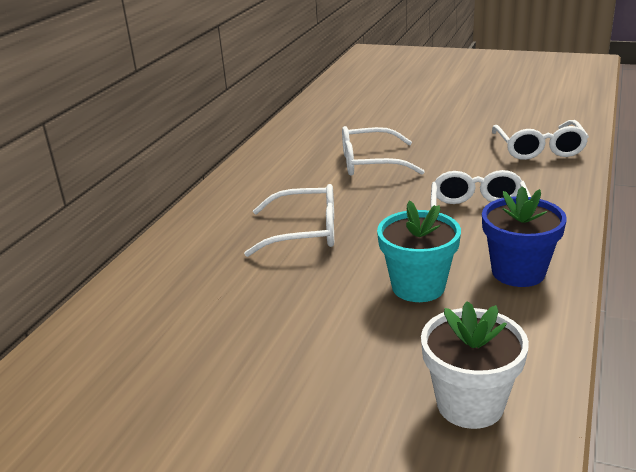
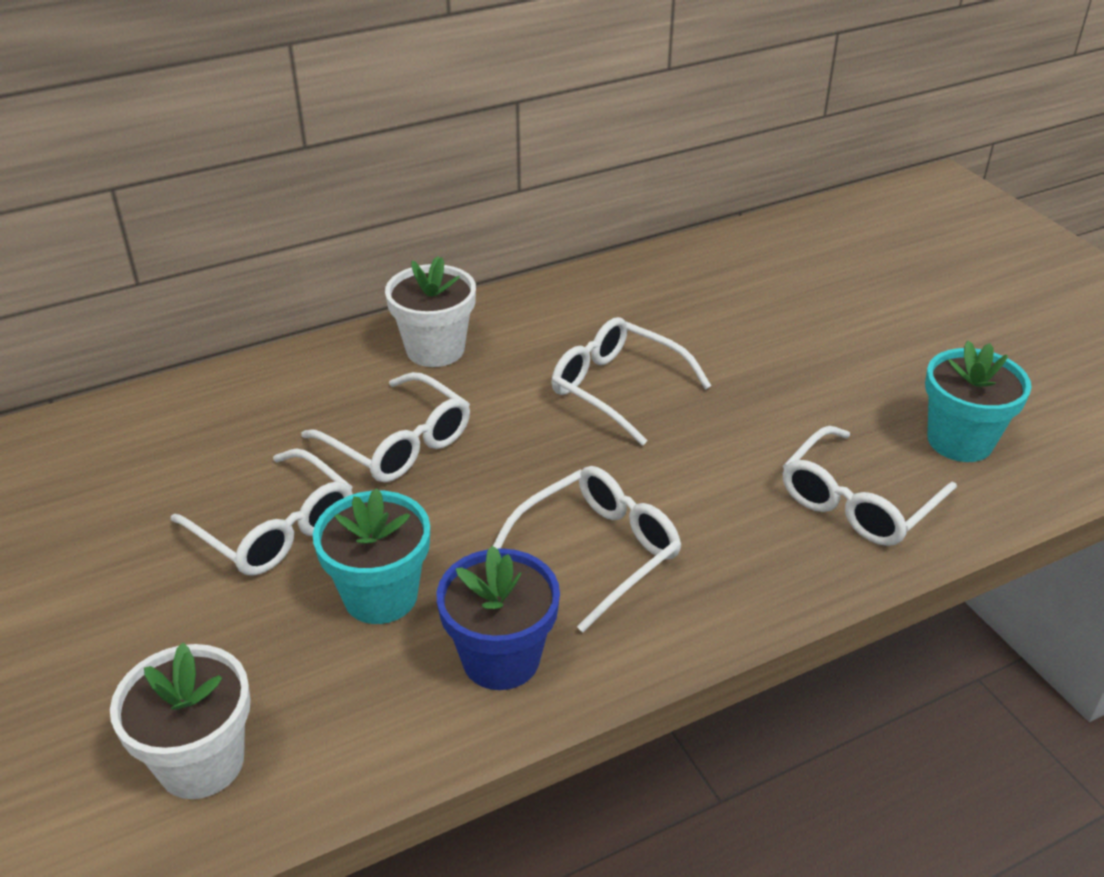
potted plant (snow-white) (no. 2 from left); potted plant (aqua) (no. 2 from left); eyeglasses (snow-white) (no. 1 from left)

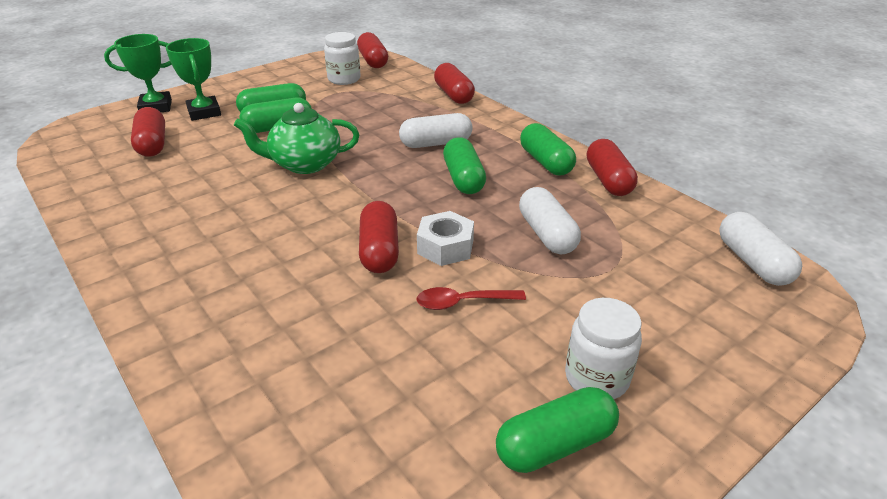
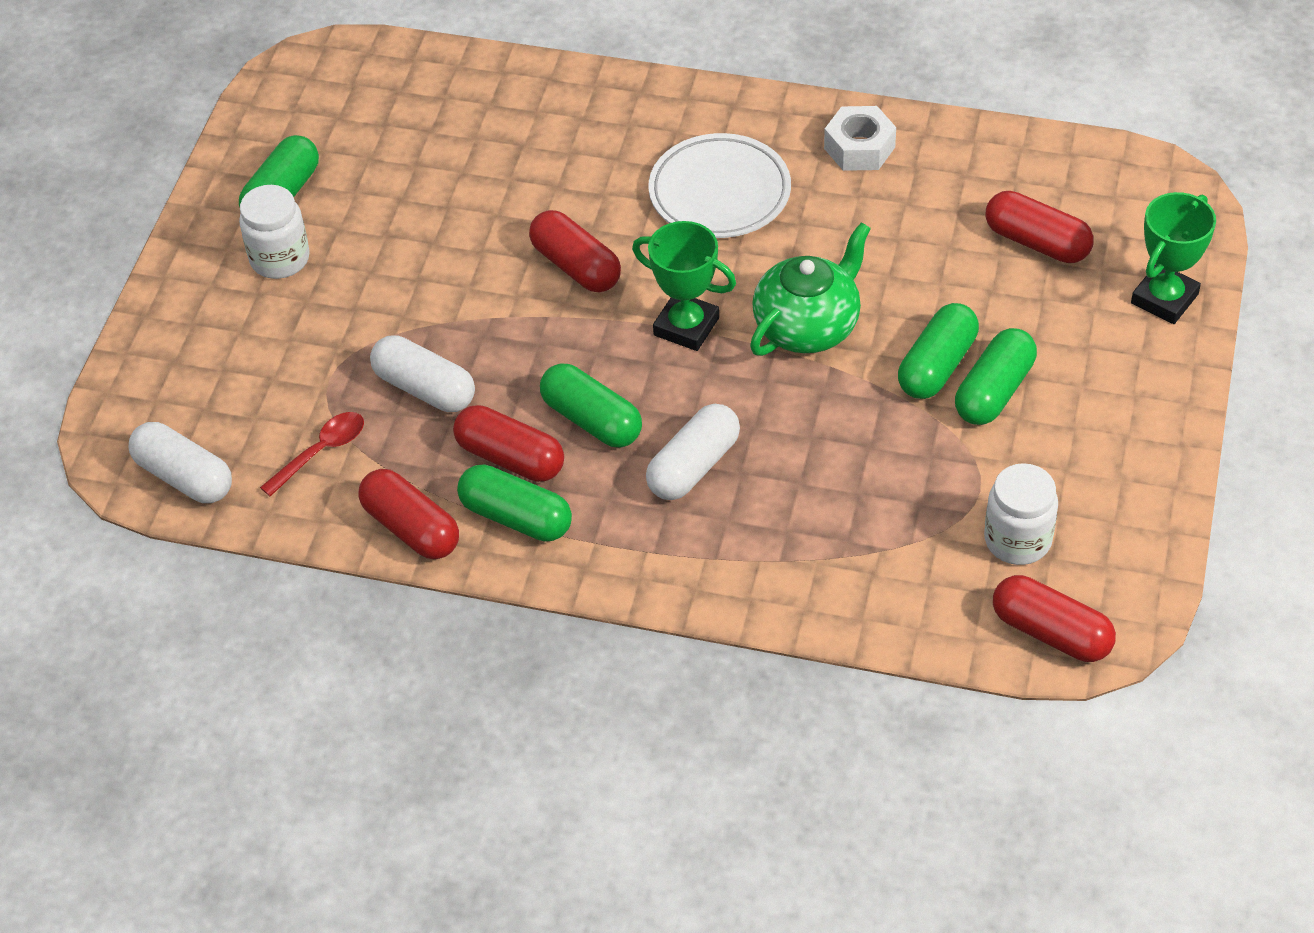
prize cup (green) (no. 1 from left); pill (red) (no. 2 from left); nut (snow-white); spoon (red); plate (snow-white)

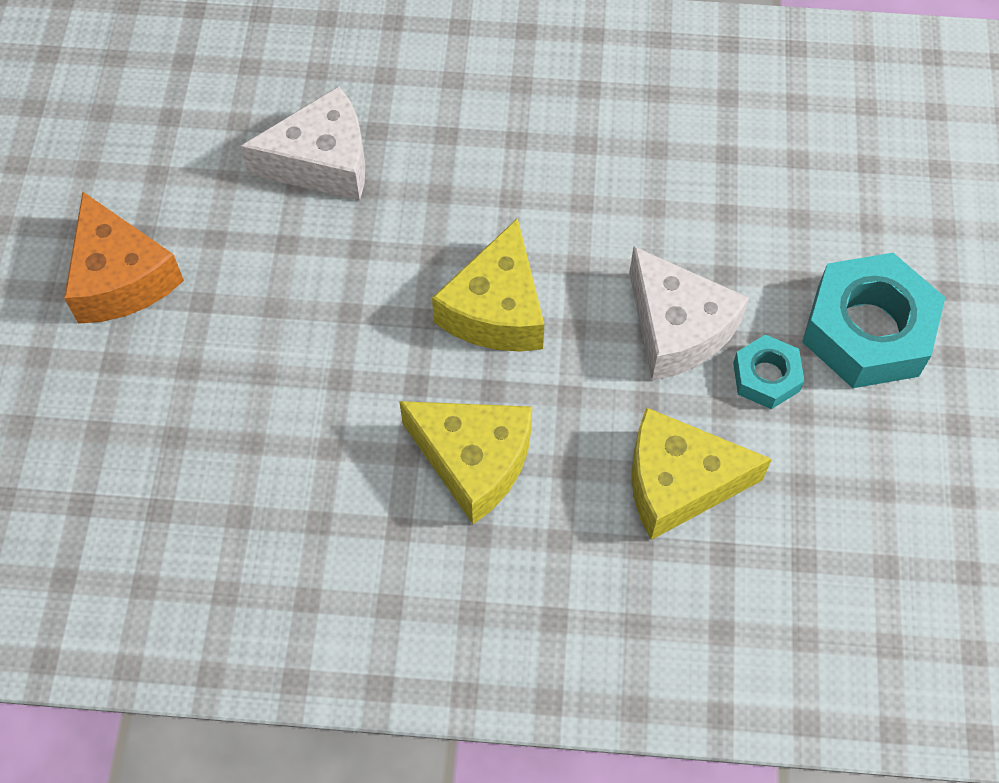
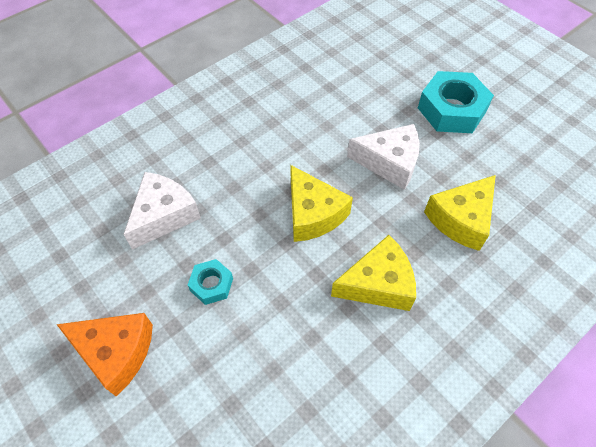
nut (aqua) (no. 1 from left)

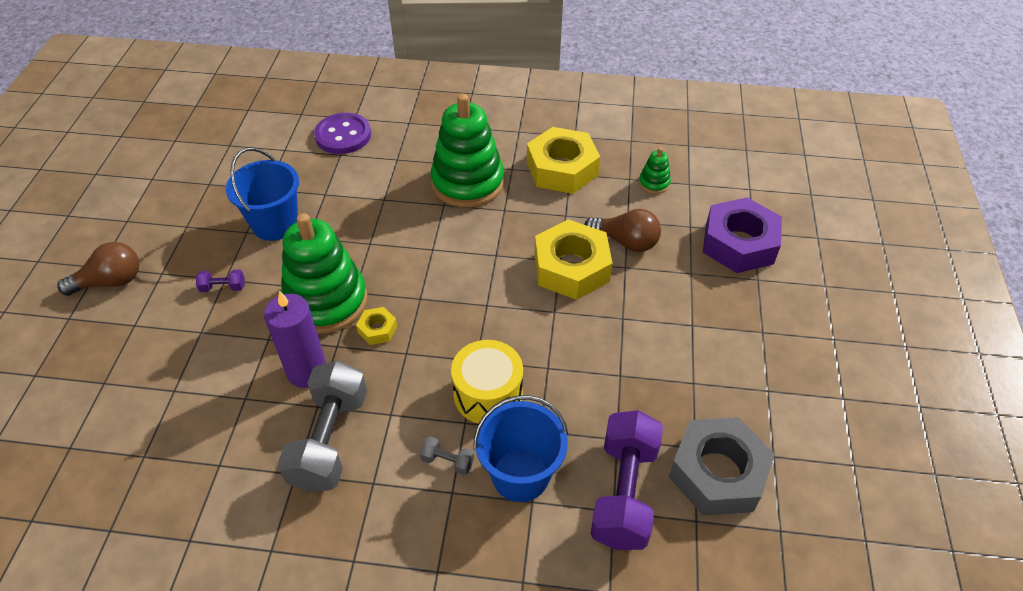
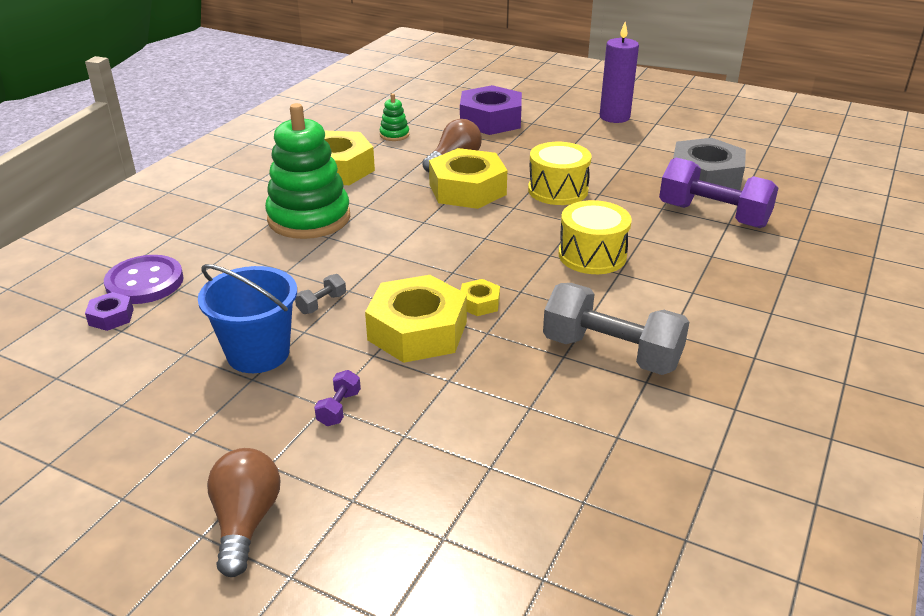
nut (yellow) (no. 2 from left); wax candle (violet); sand bucket (cobalt) (no. 2 from left in the first image); dumbbell (grey) (no. 1 from left); snare drum (yellow) (no. 1 from left); nut (violet) (no. 1 from left)

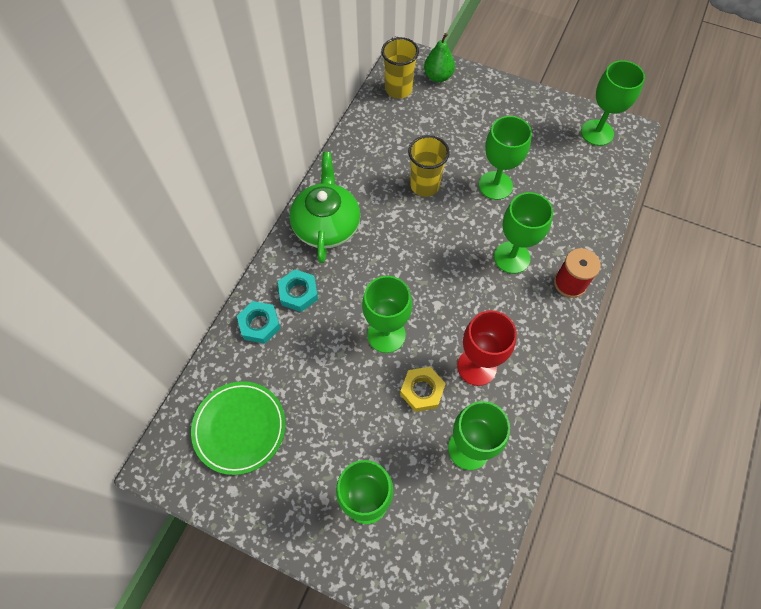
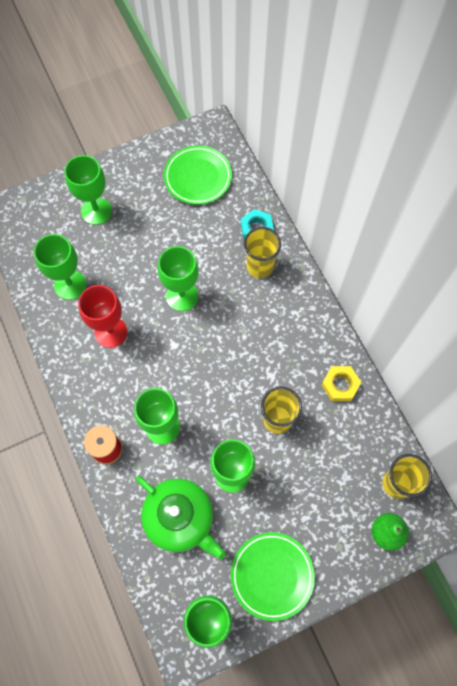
china teapot (green); tumbler (yellow) (no. 1 from left); nut (yellow); plate (green) (no. 2 from left)

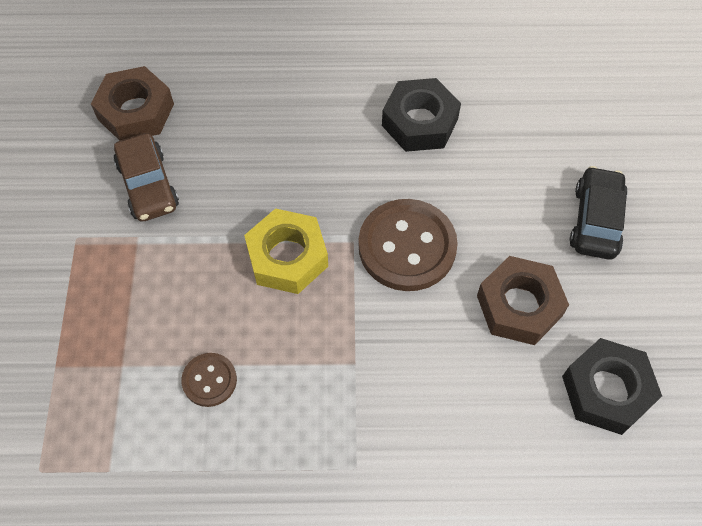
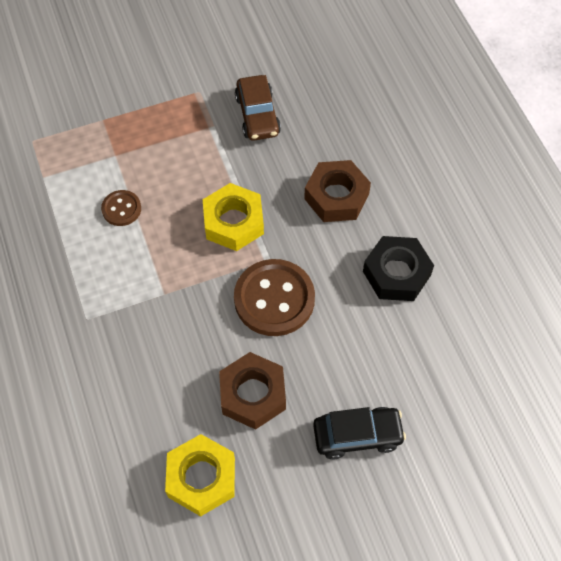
nut (dark brown) (no. 2 from left); automobile (dark brown); nut (yellow) (no. 1 from left)

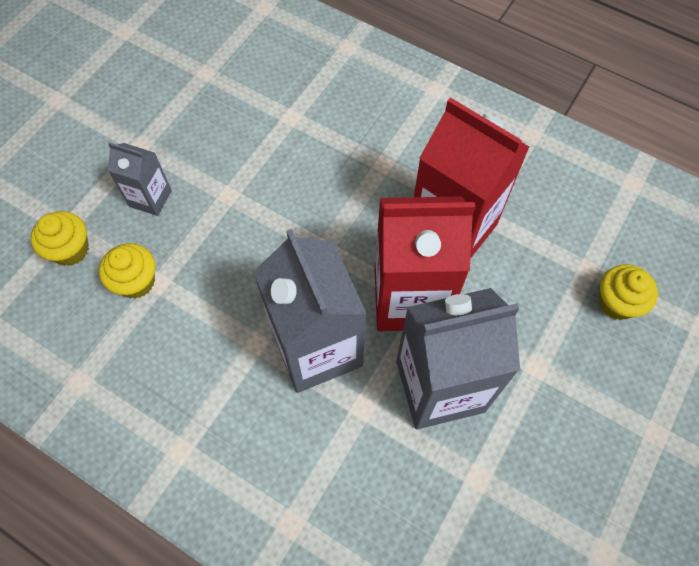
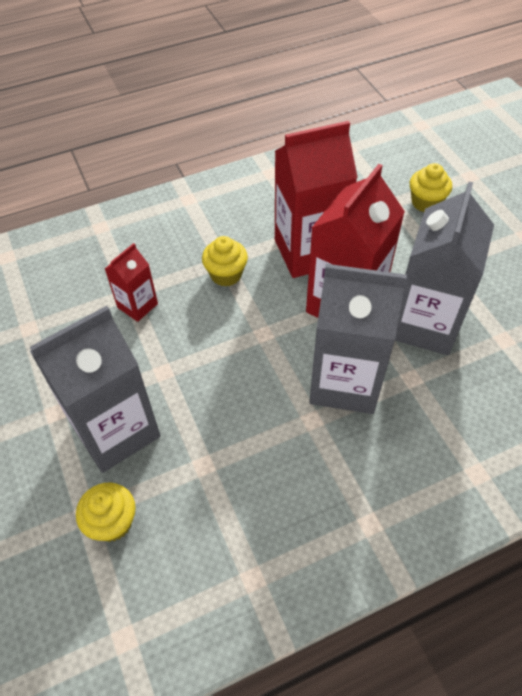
juice carton (grey) (no. 1 from left); cupcake (yellow) (no. 2 from left); juice carton (red) (no. 1 from left)

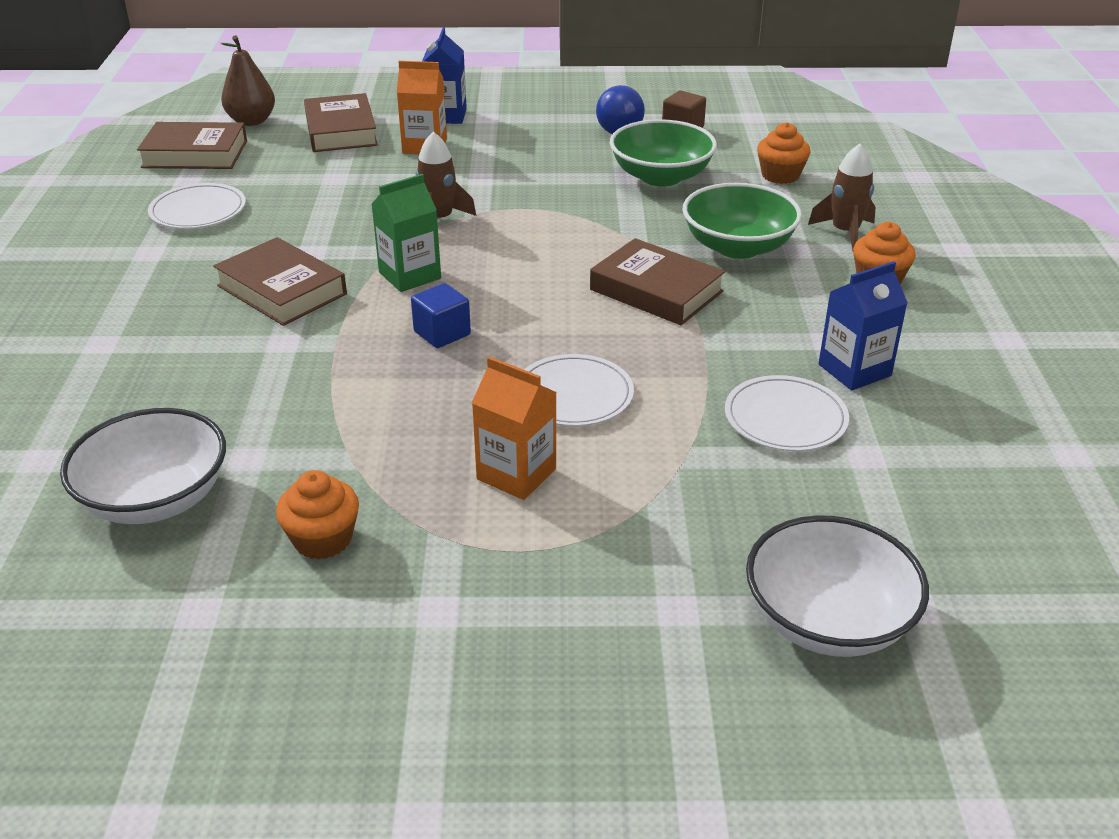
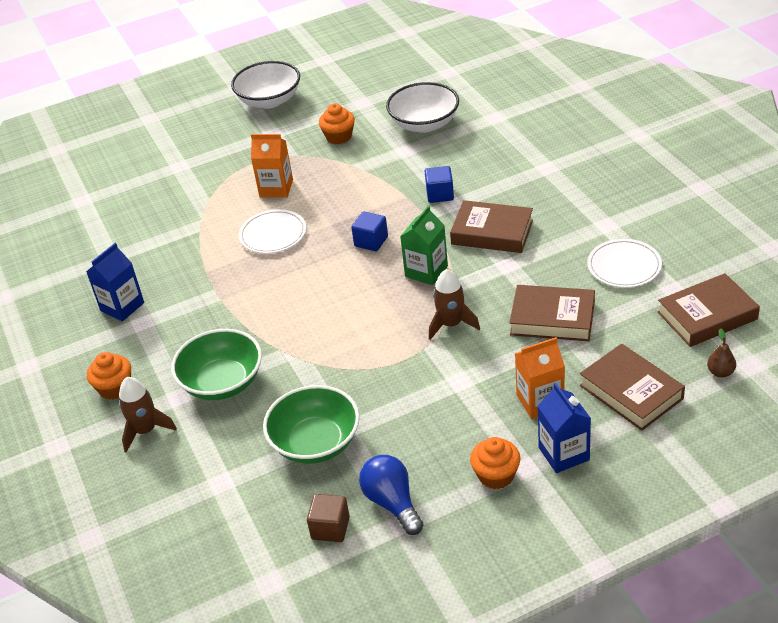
pear (dark brown); cupcake (orange-coloured) (no. 3 from left); book (dark brown) (no. 2 from left); plate (snow-white) (no. 3 from left in the first image); serving bowl (snow-white) (no. 1 from left); cube (cobalt) (no. 2 from left)

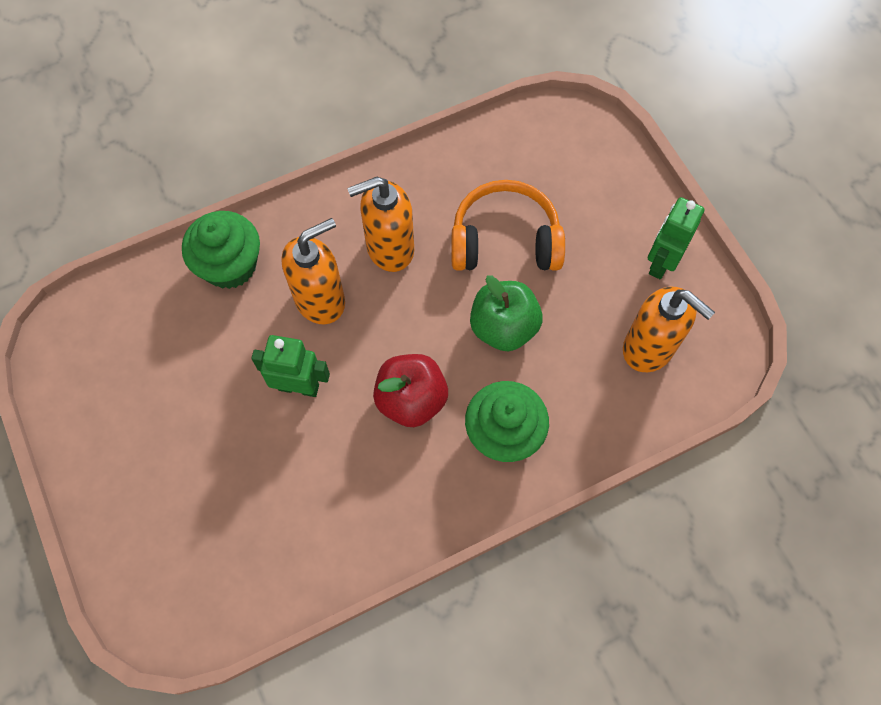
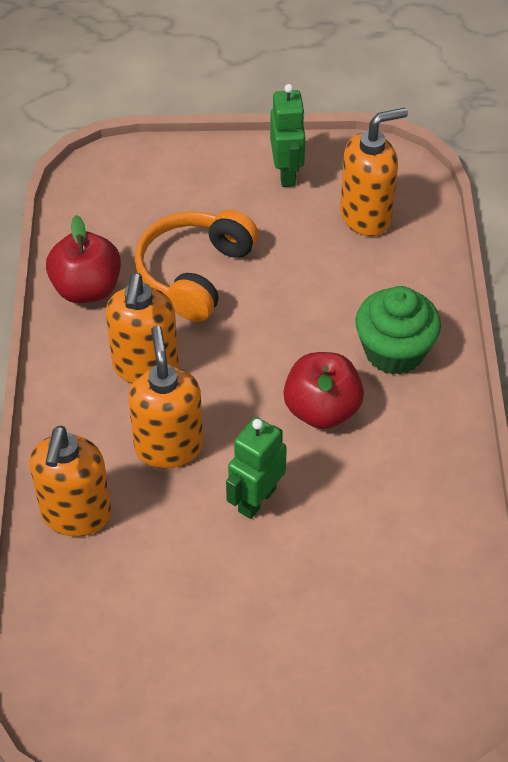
robot figure (green) (no. 2 from left); pump bottle (orange-coloured) (no. 1 from left); apple fruit (green); apple fruit (red) (no. 1 from left)

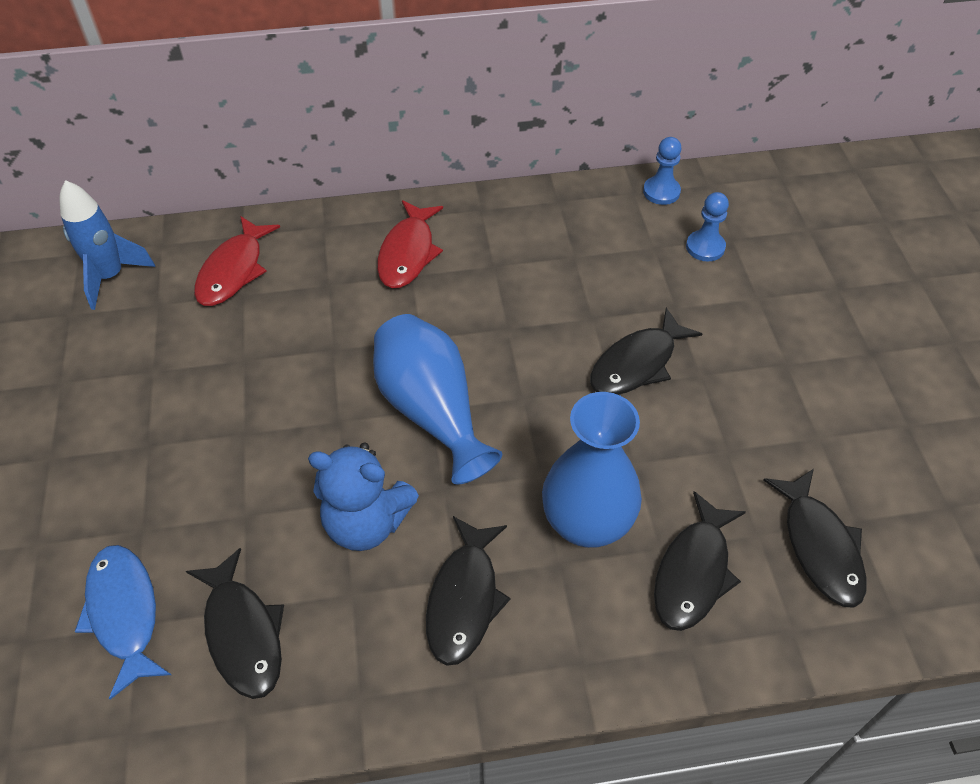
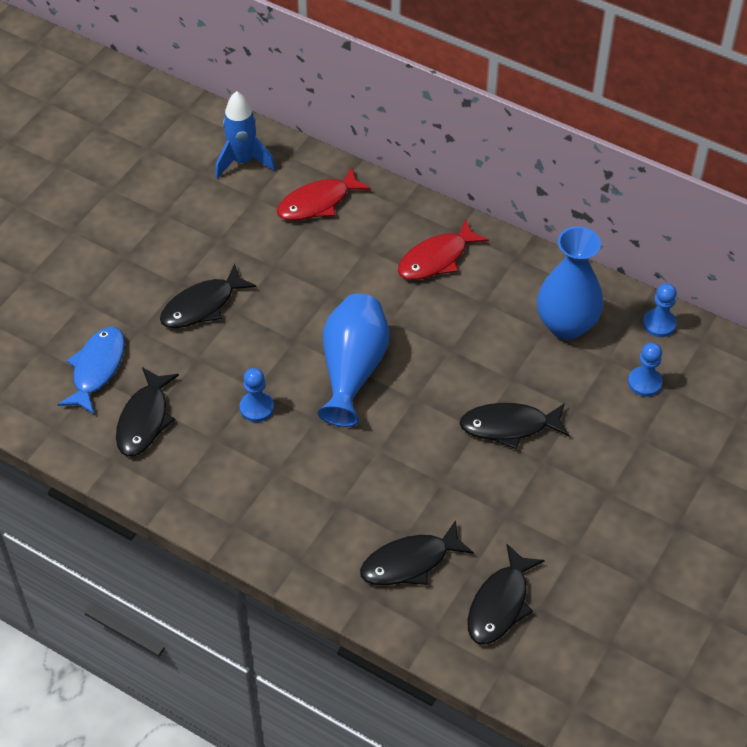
flower vase (cobalt) (no. 2 from left); pawn (cobalt) (no. 1 from left); toy fish (black) (no. 2 from left)

